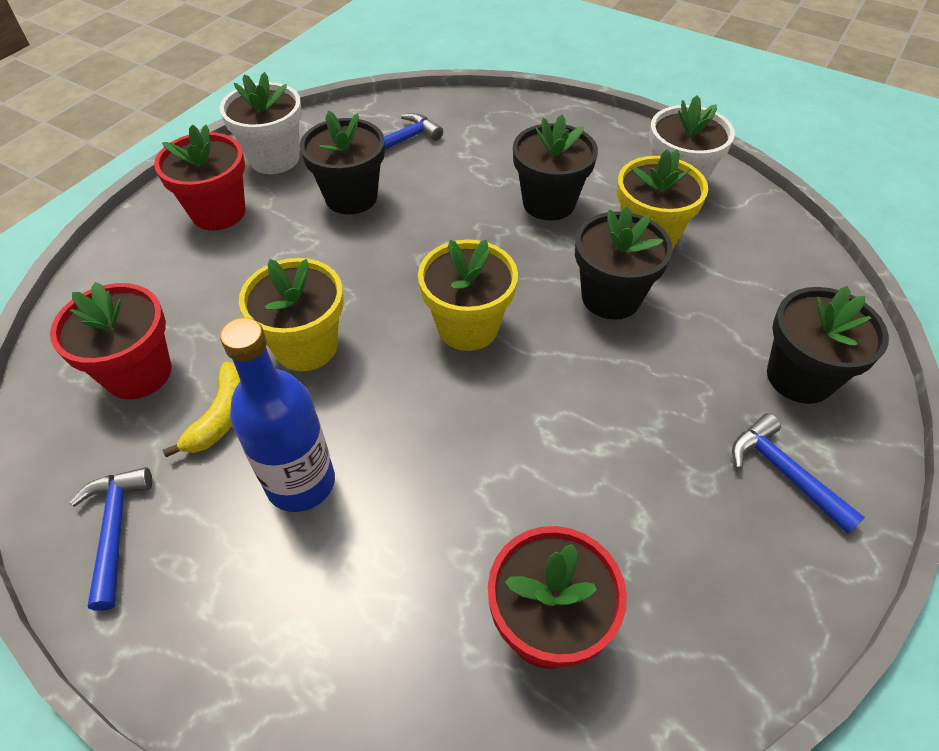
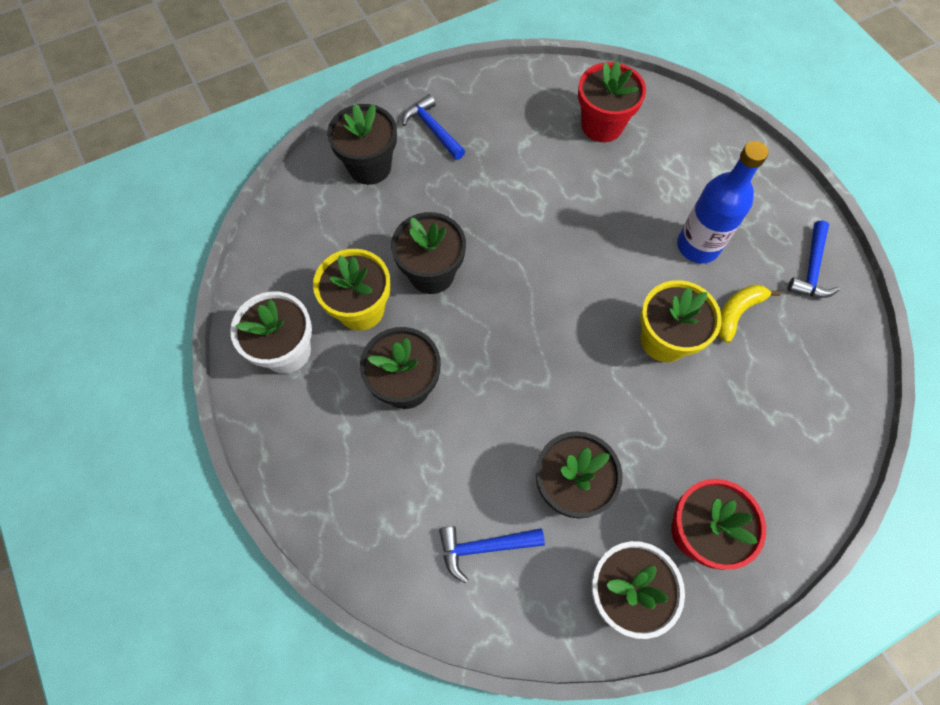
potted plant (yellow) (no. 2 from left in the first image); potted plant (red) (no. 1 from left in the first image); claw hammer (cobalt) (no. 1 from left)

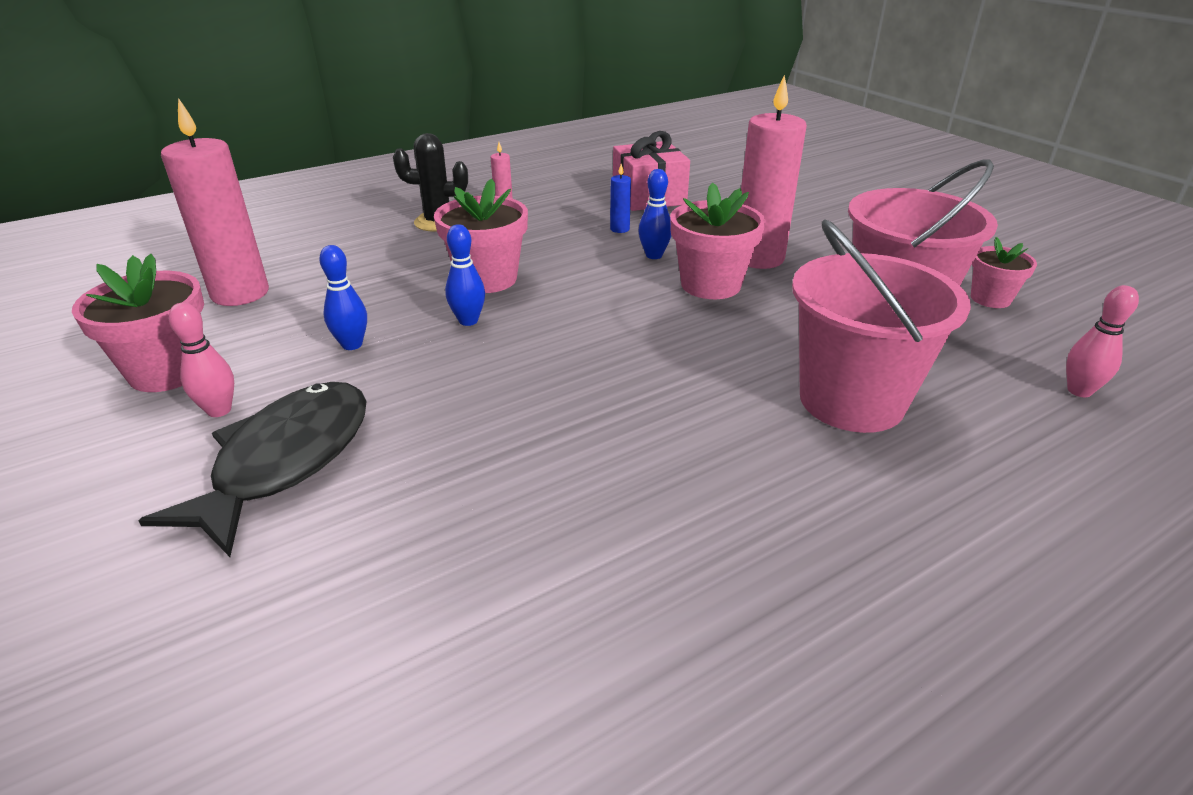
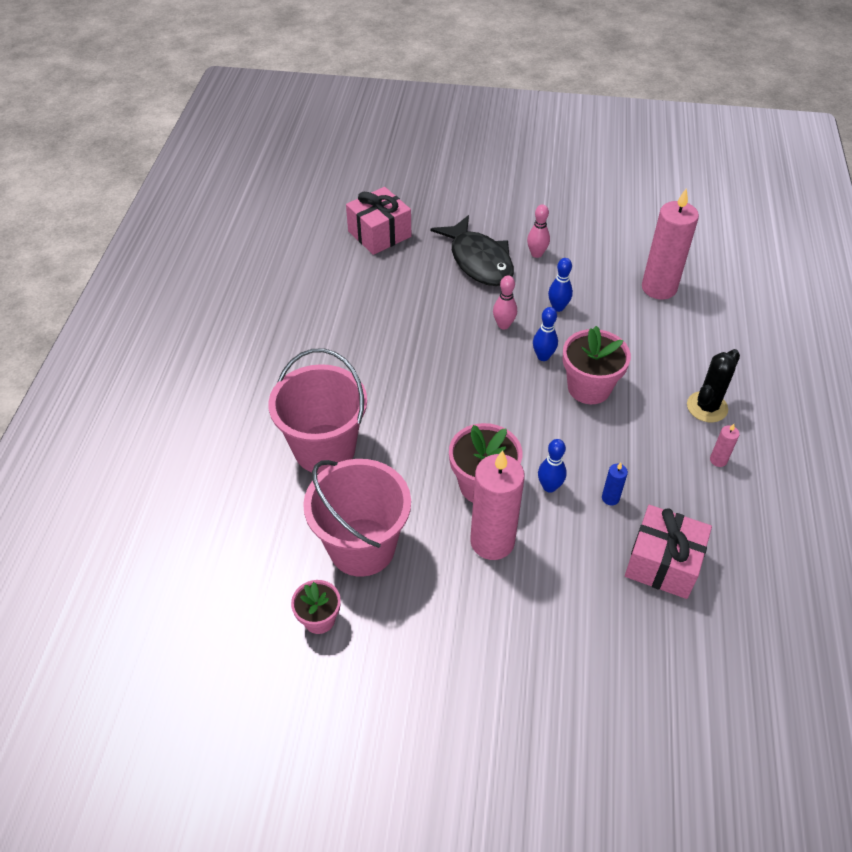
potted plant (rosy) (no. 1 from left in the first image); bowling pin (rosy) (no. 1 from left); gift (rosy) (no. 1 from left)

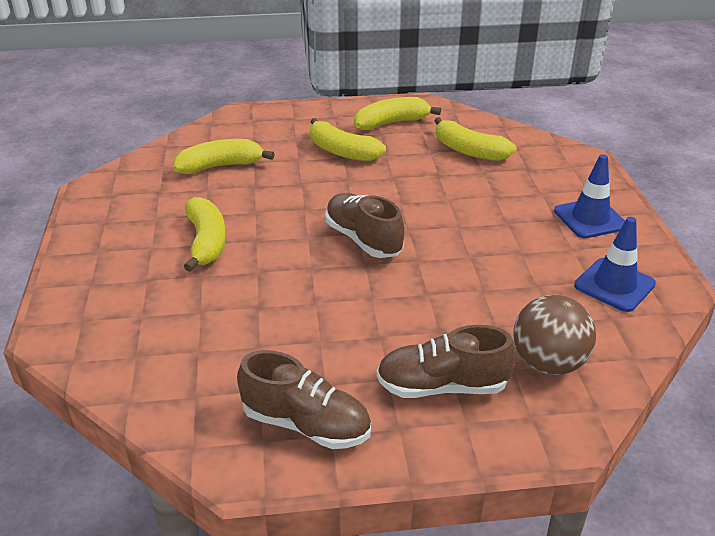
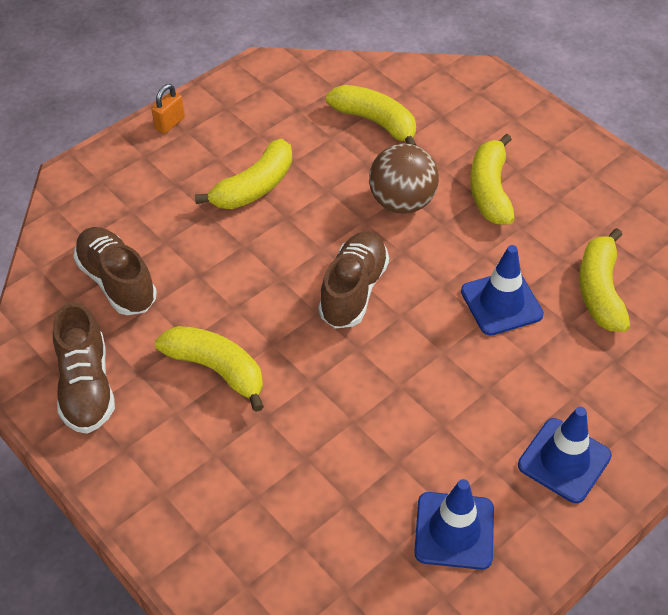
banana (yellow) (no. 1 from left); ball (dark brown); shoe (dark brown) (no. 2 from left); lock (orange-coloured); road cone (cobalt) (no. 2 from left)

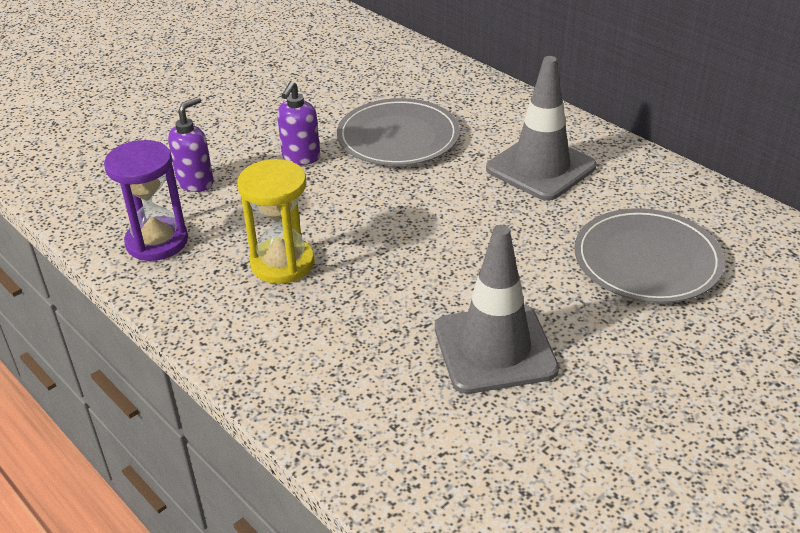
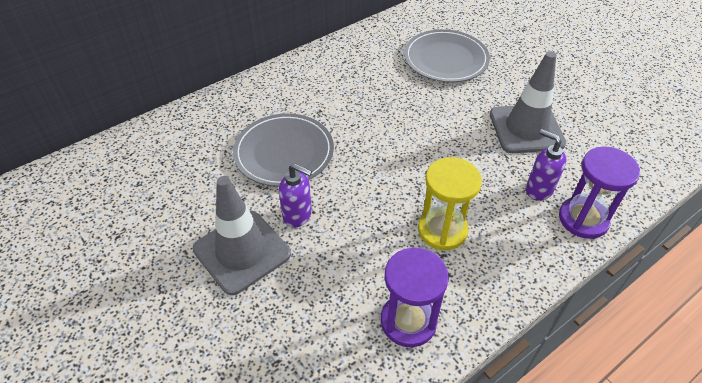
road cone (grey) (no. 1 from left); pump bottle (violet) (no. 2 from left); sand timer (violet) (no. 2 from left)

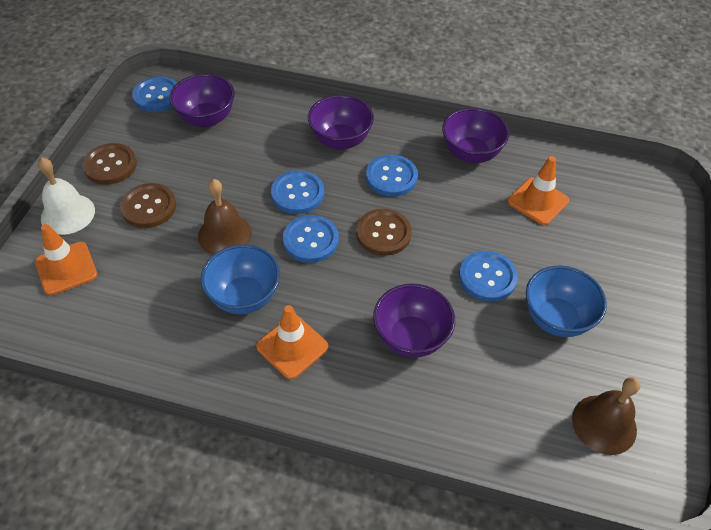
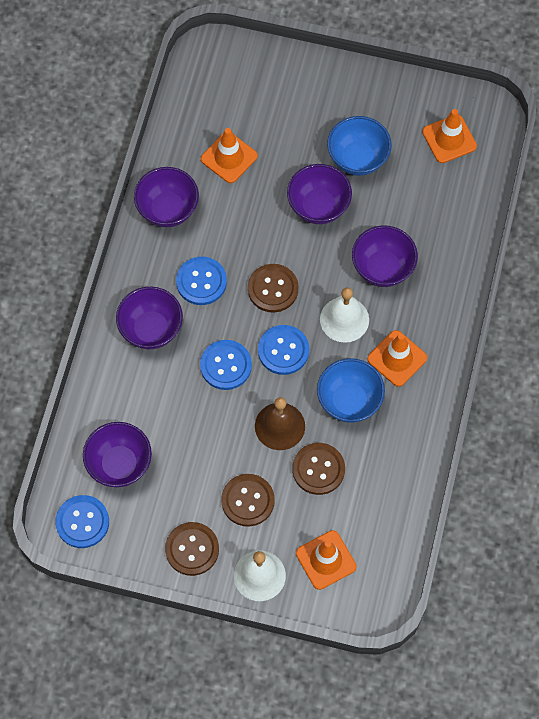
serving bowl (violet) (no. 4 from left); road cone (orange-coloured) (no. 4 from left); hand bell (snow-white) (no. 2 from left); sewing button (dark brown) (no. 4 from left)

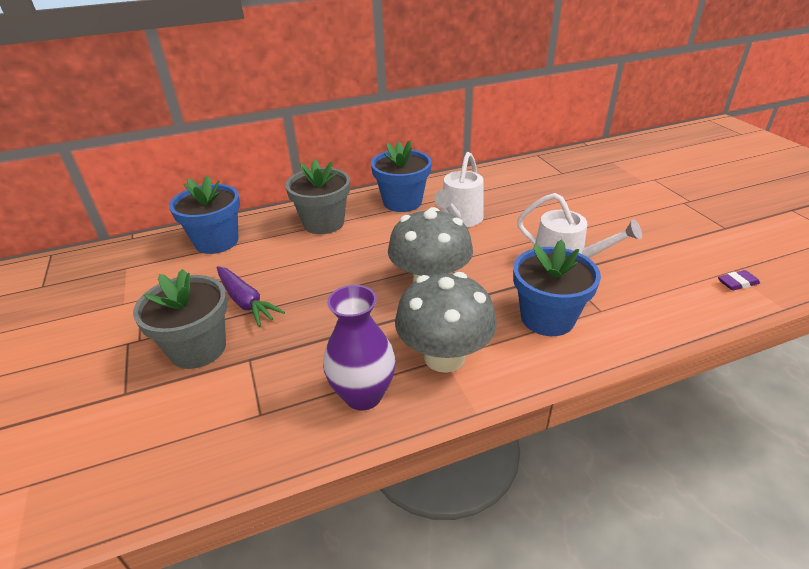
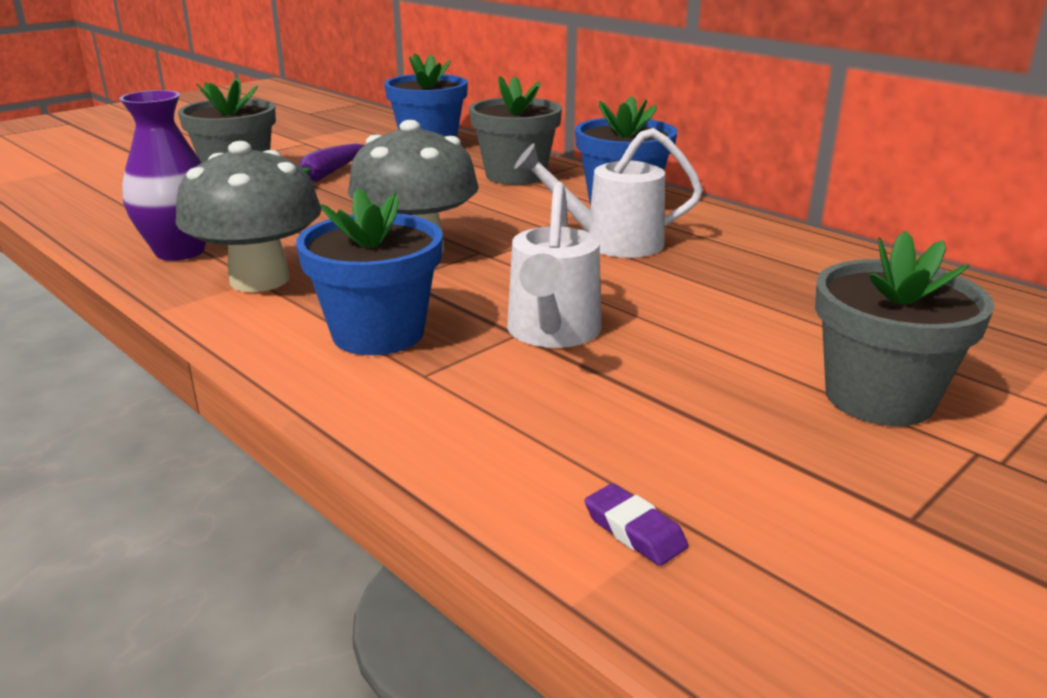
potted plant (grey) (no. 3 from left)

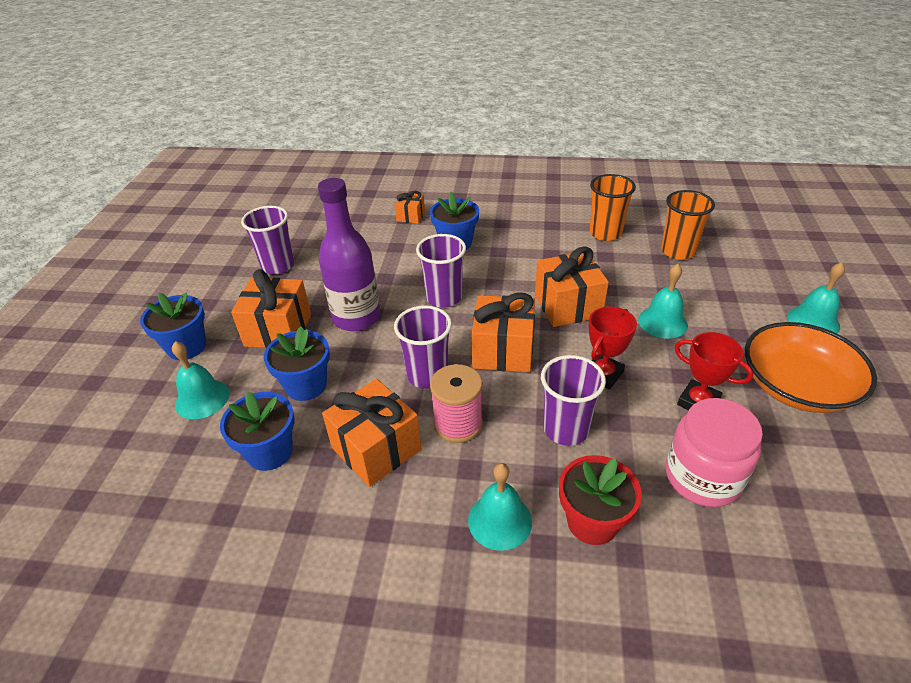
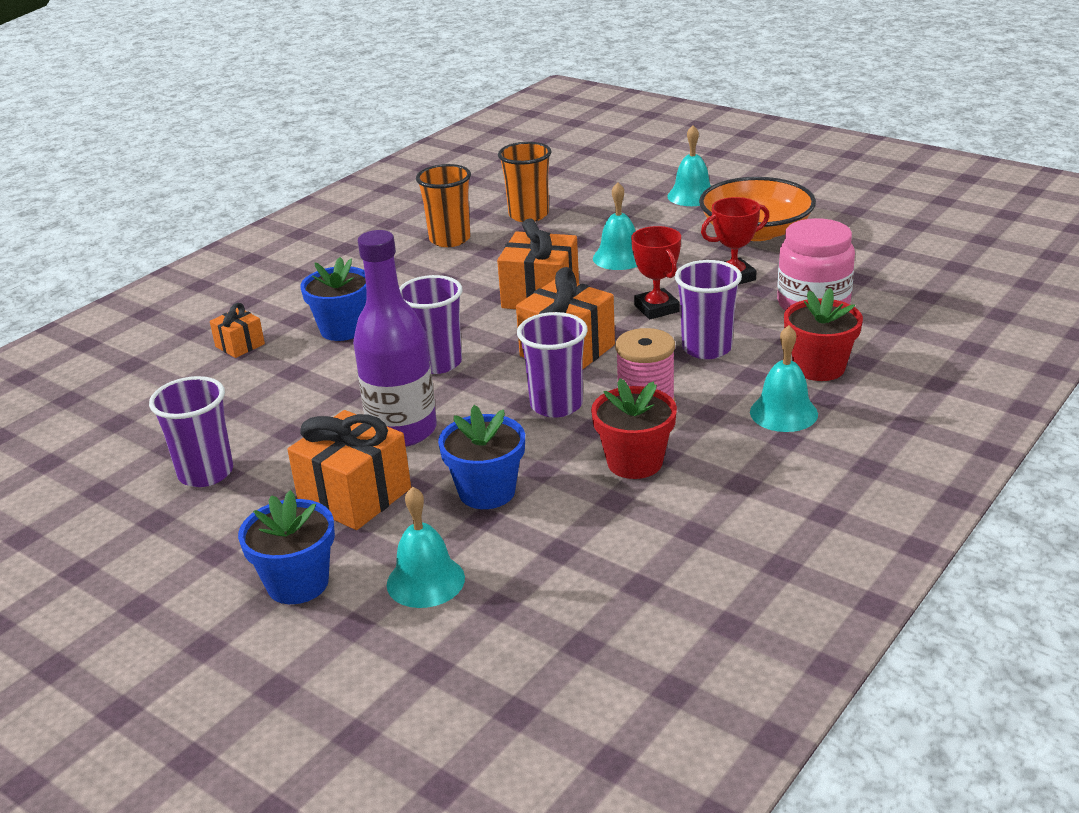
potted plant (red) (no. 1 from left); potted plant (cobalt) (no. 2 from left in the first image)

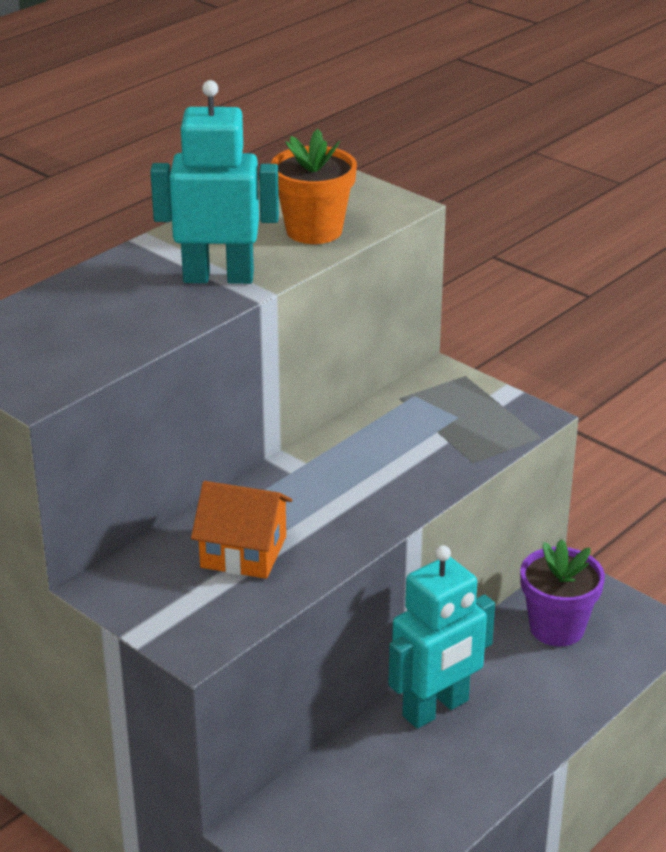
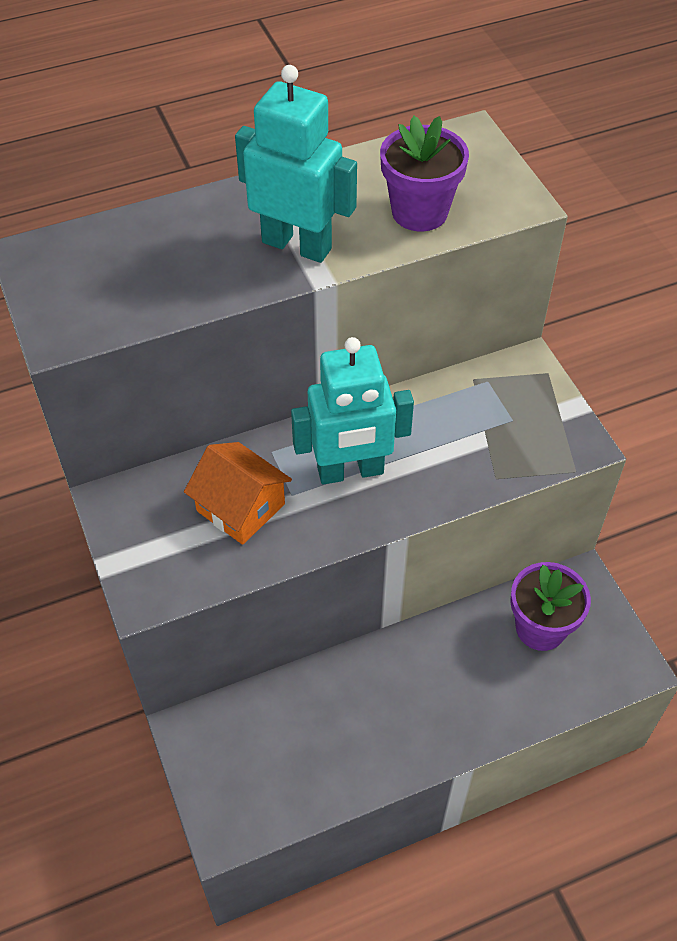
potted plant (violet) (no. 1 from left); robot figure (aqua) (no. 2 from left)

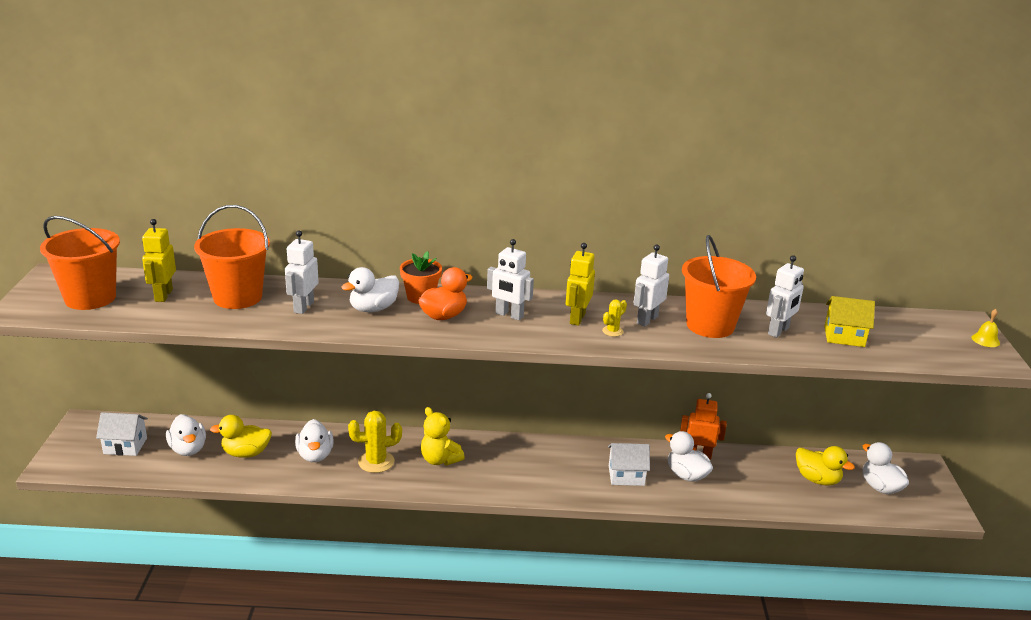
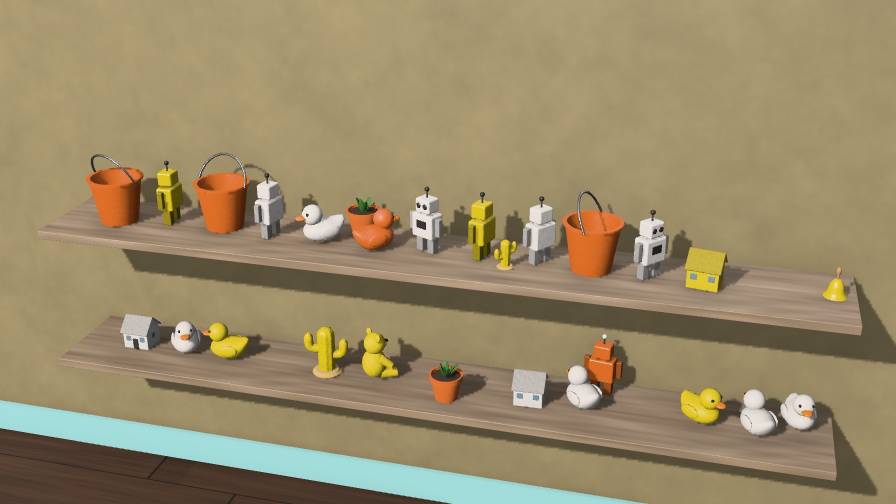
duck (snow-white) (no. 5 from left); potted plant (orange-coloured) (no. 2 from left)

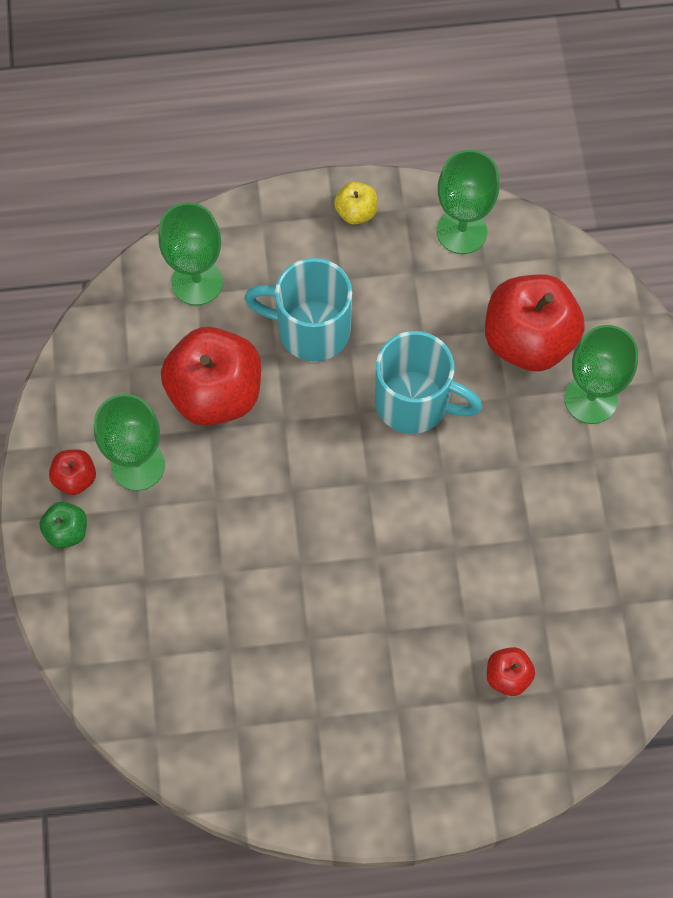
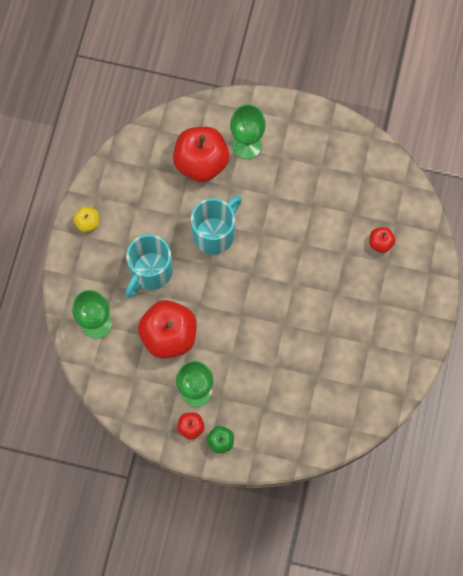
wine glass (green) (no. 3 from left in the first image)

